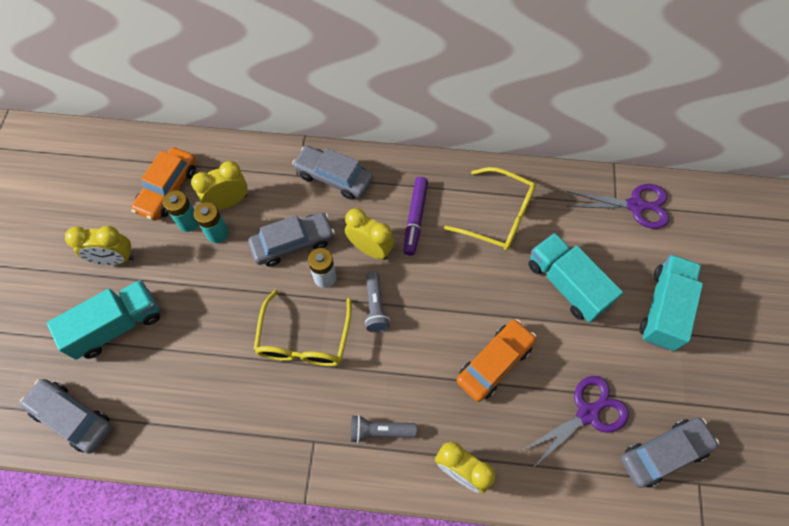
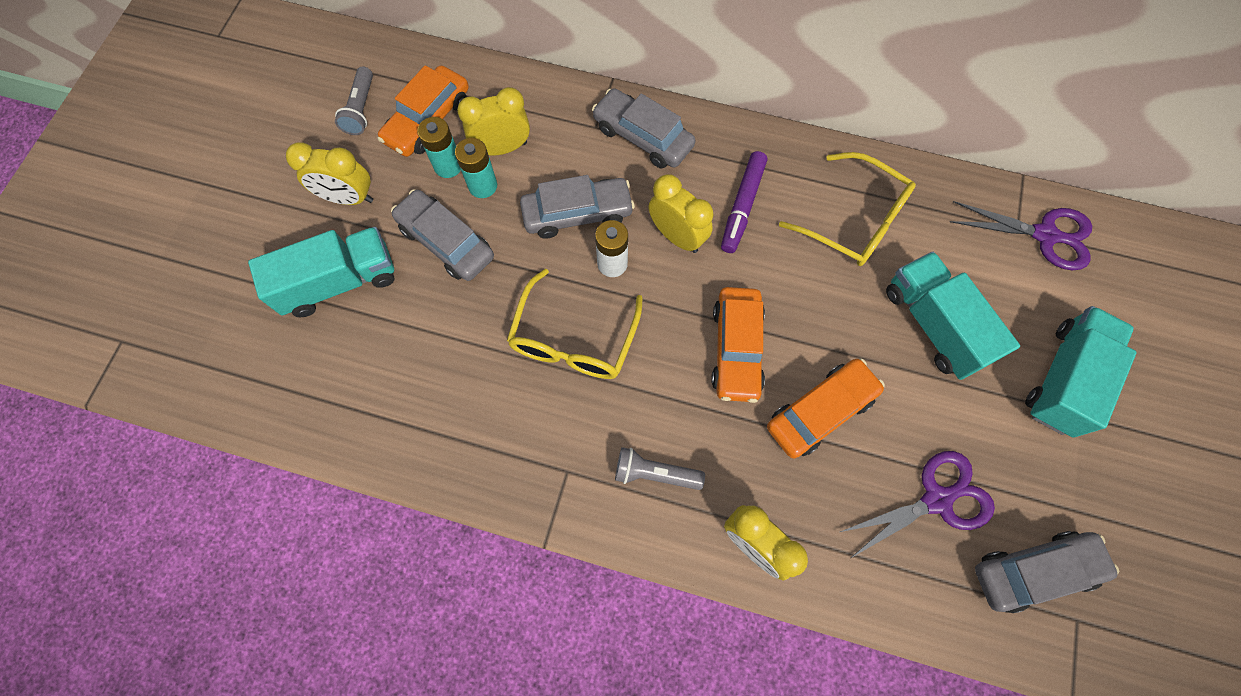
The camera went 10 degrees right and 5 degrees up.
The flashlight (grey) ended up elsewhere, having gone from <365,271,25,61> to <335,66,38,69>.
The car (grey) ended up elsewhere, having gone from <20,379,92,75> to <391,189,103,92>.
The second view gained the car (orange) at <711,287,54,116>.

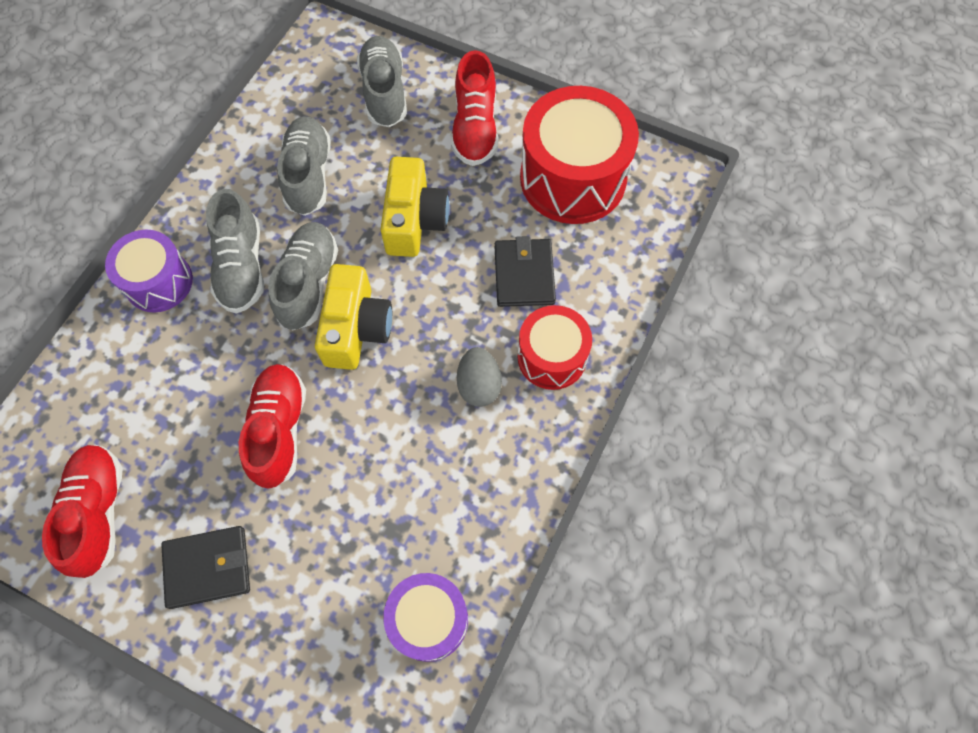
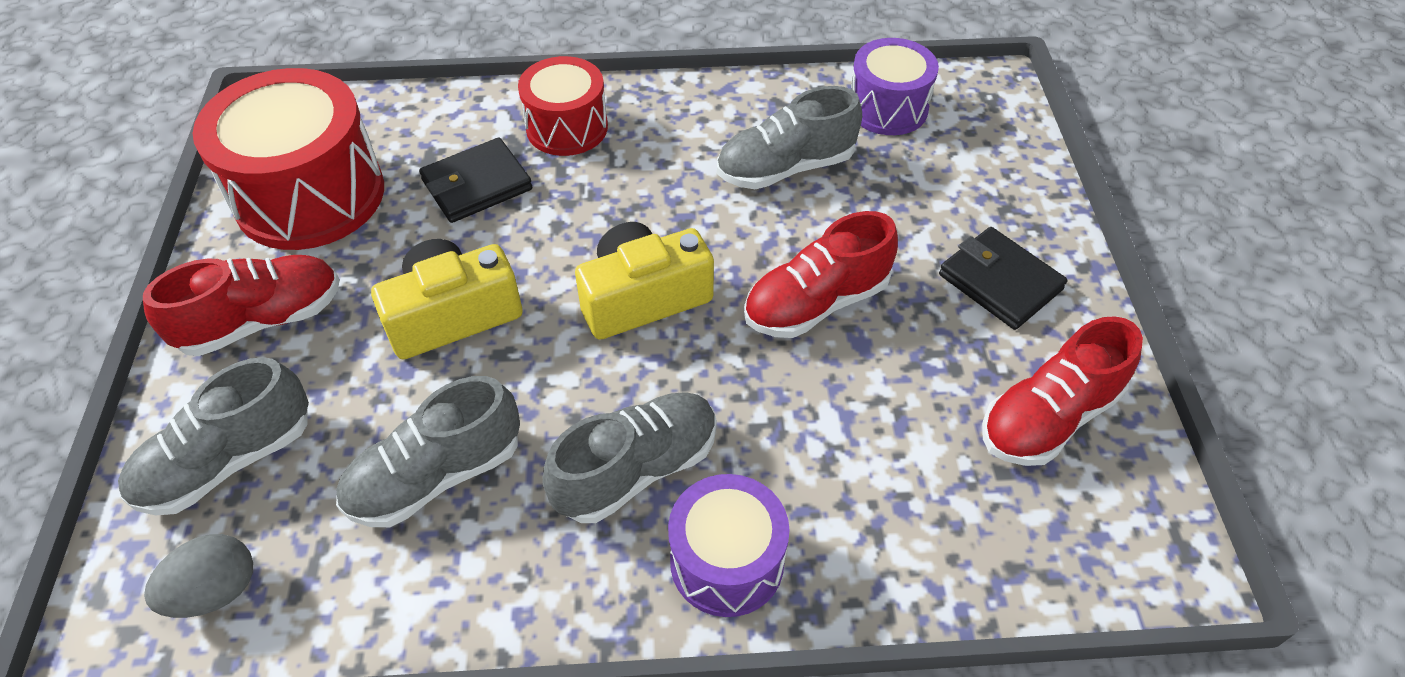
The camera went 120 degrees left and 15 degrees down.
The egg (grey) ended up elsewhere, having gone from <457,347,45,60> to <144,534,109,84>.
The shoe (grey) ended up elsewhere, having gone from <268,222,70,109> to <717,86,145,103>.

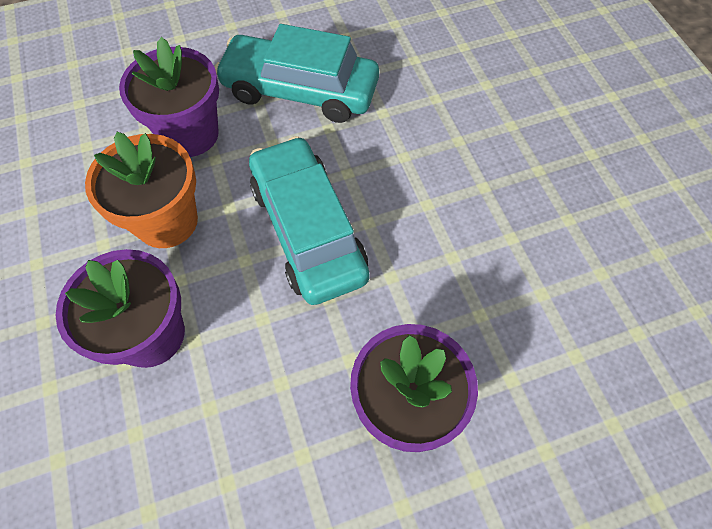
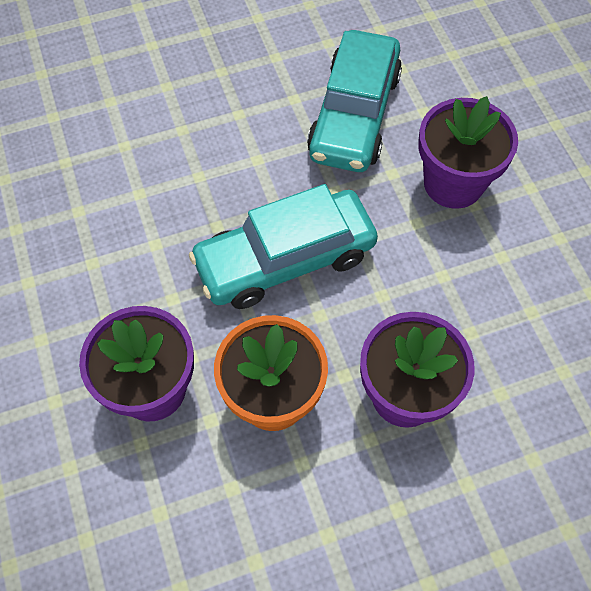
The camera went 90 degrees left and 0 degrees up.
The car (turquoise) ended up elsewhere, having gone from <215,24,164,99> to <307,30,95,142>.

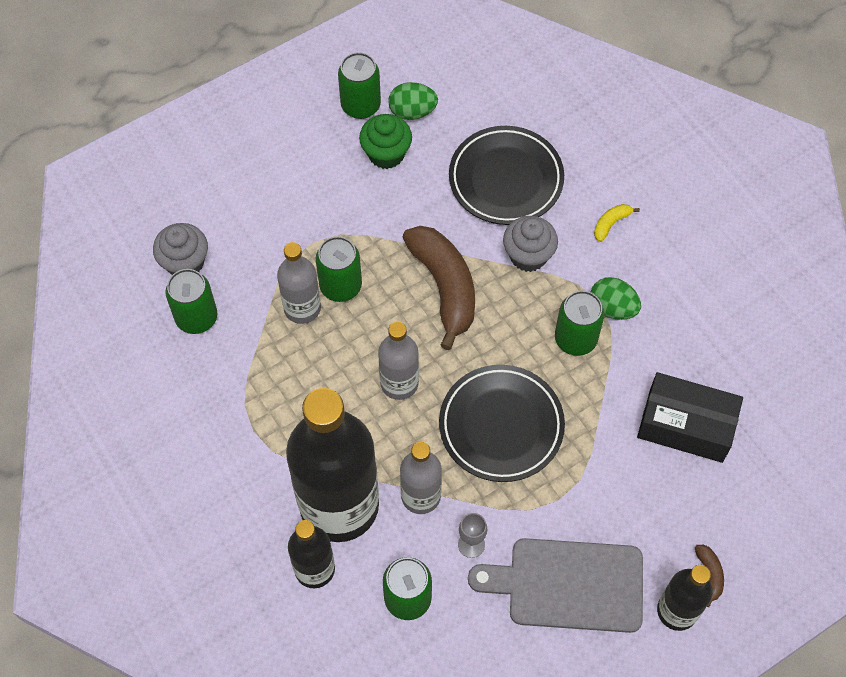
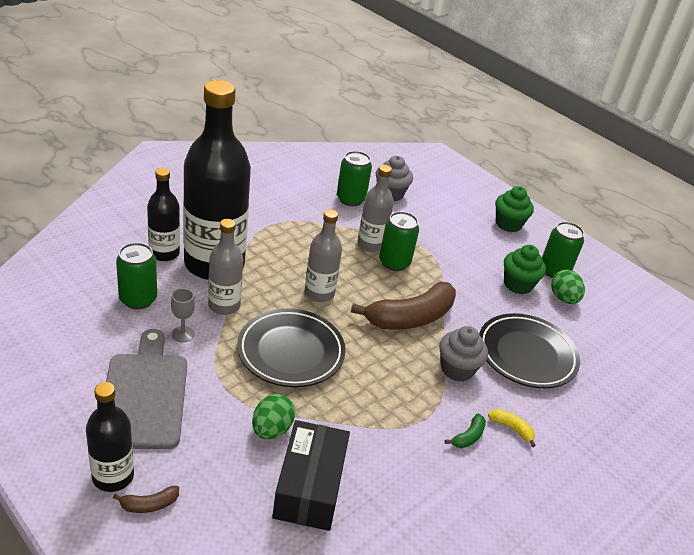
The camera went 75 degrees right and 25 degrees down.
The egg (green) ended up elsewhere, having gone from <591,277,50,43> to <252,394,43,46>.
The second view gained the banana (green) at <445,414,41,34>.
The second view gained the cupcake (green) at <495,186,39,46>.
The second view lost the can (green) at <555,291,50,65>.

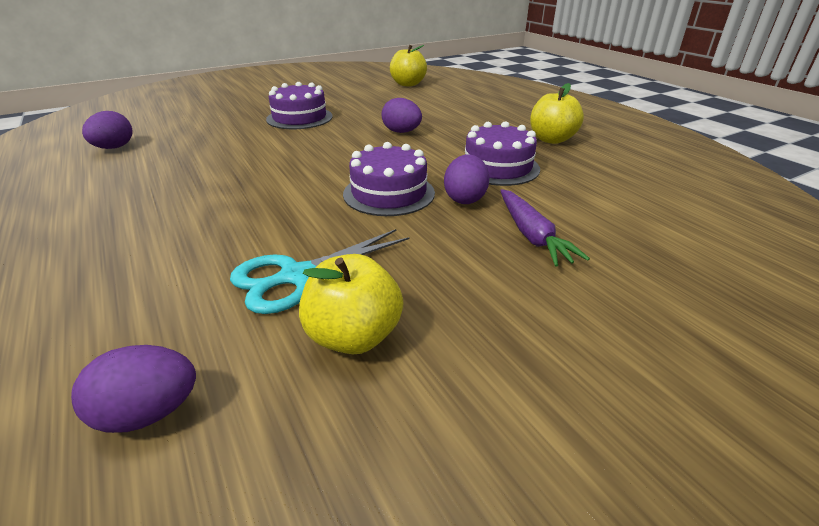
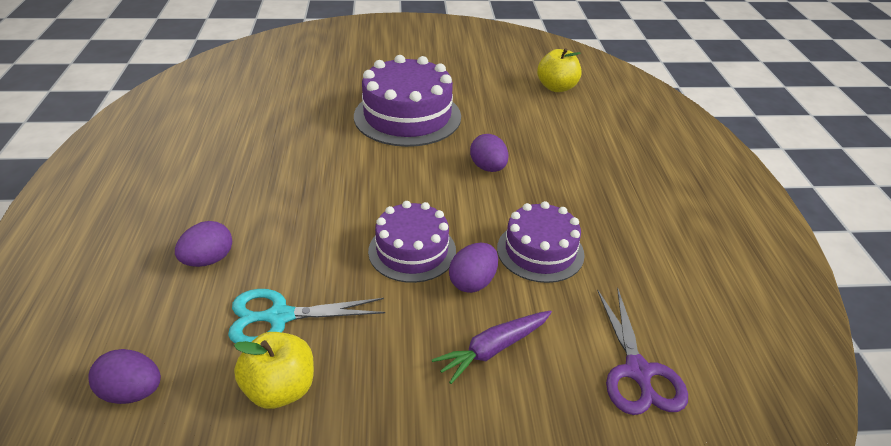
The camera went 25 degrees right and 5 degrees up.
The egg (purple) ended up elsewhere, having gone from <82,111,51,38> to <175,221,57,46>.
The size of the cake (purple) at <266,82,67,47> changed by a factor of 1.58.
The carrot (purple) at <500,189,90,78> ended up facing another way, 45 degrees clockwise from before.
The second view gained the scissors (purple) at <597,287,91,128>.
The second view lost the apple (yellow) at <530,83,54,61>.

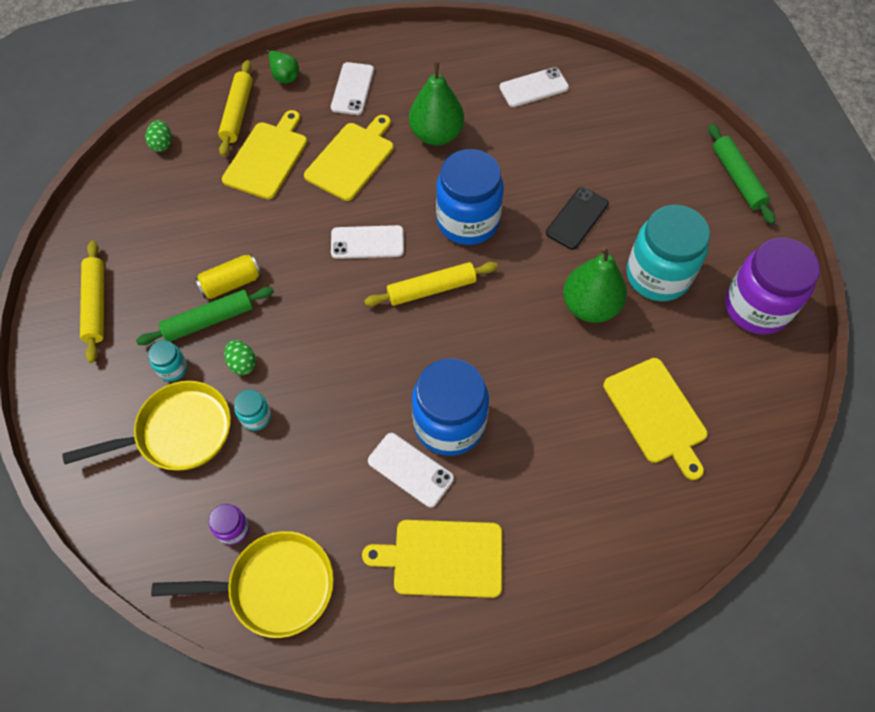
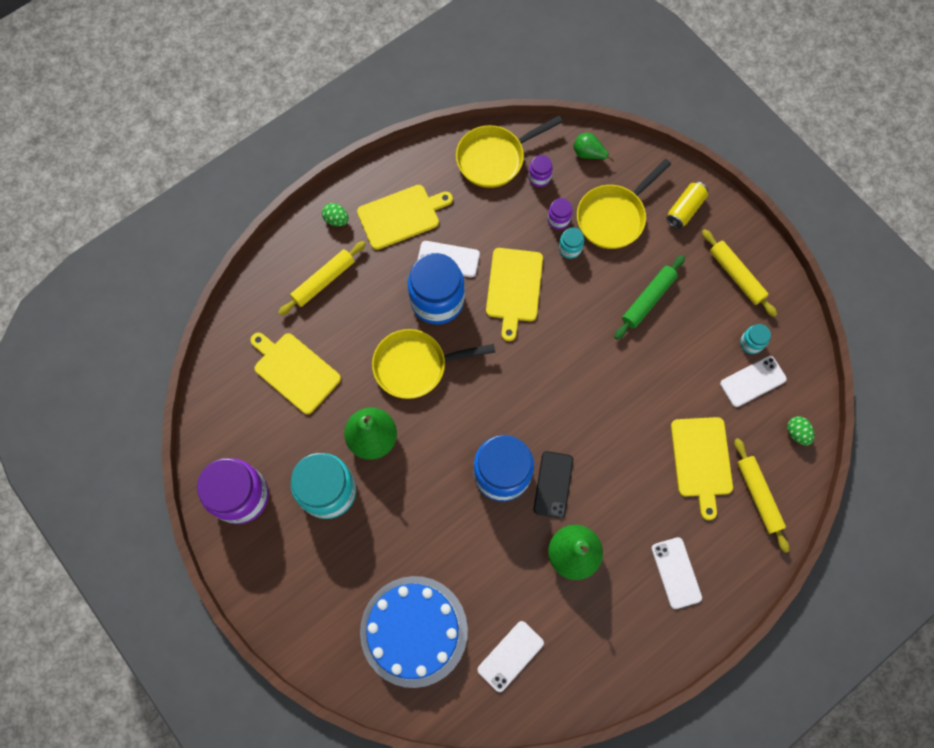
The camera went 155 degrees right and 10 degrees up.
The rolling pin (yellow) ended up elsewhere, having gone from <364,262,134,44> to <278,241,88,75>.
The egg (green) ended up elsewhere, having gone from <224,340,32,35> to <322,203,27,23>.
The second view gained the cake (blue) at <360,576,108,112>.
The second view gained the pan (yellow) at <372,329,123,70>.
The cutting board (yellow) ended up elsewhere, having gone from <304,115,90,86> to <486,248,57,93>.
The phone (black) ended up elsewhere, having gone from <546,187,63,63> to <534,451,39,68>.
The second view gained the jar (purple) at <547,198,25,31>.
The pear (green) ended up elsewhere, having gone from <267,50,32,33> to <573,133,41,28>.
The can (yellow) ended up elsewhere, having gone from <195,254,67,45> to <667,181,41,48>.
The phone (white) ended up elsewhere, having gone from <331,225,73,34> to <720,356,67,51>.
The jar (turquoise) ended up elsewhere, having gone from <148,340,40,42> to <740,324,31,30>.
The second view lost the rolling pin (green) at <708,124,67,100>.

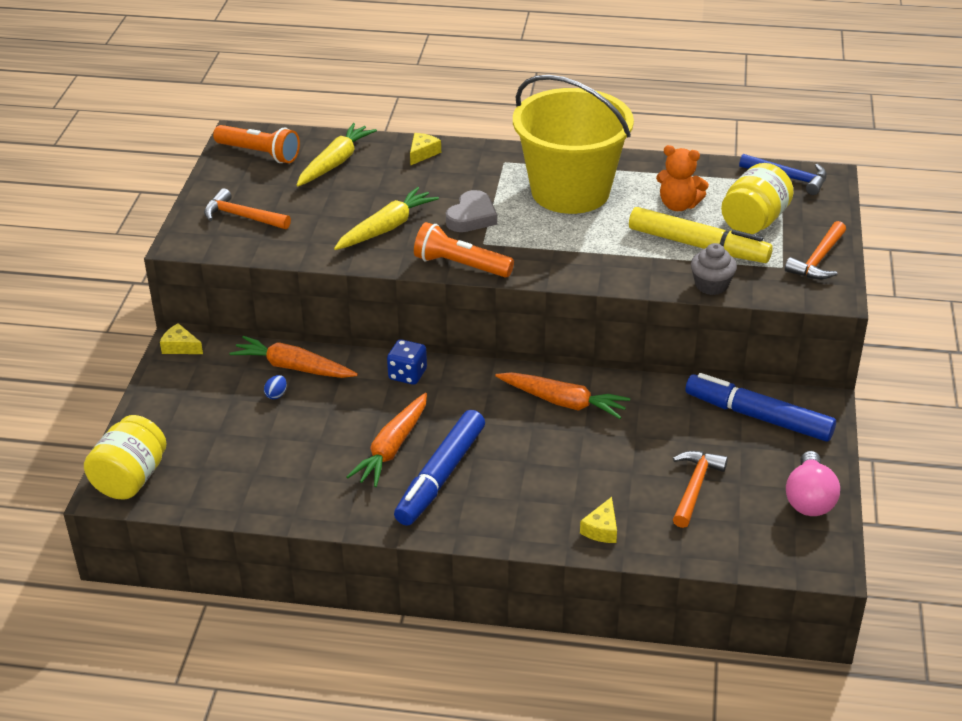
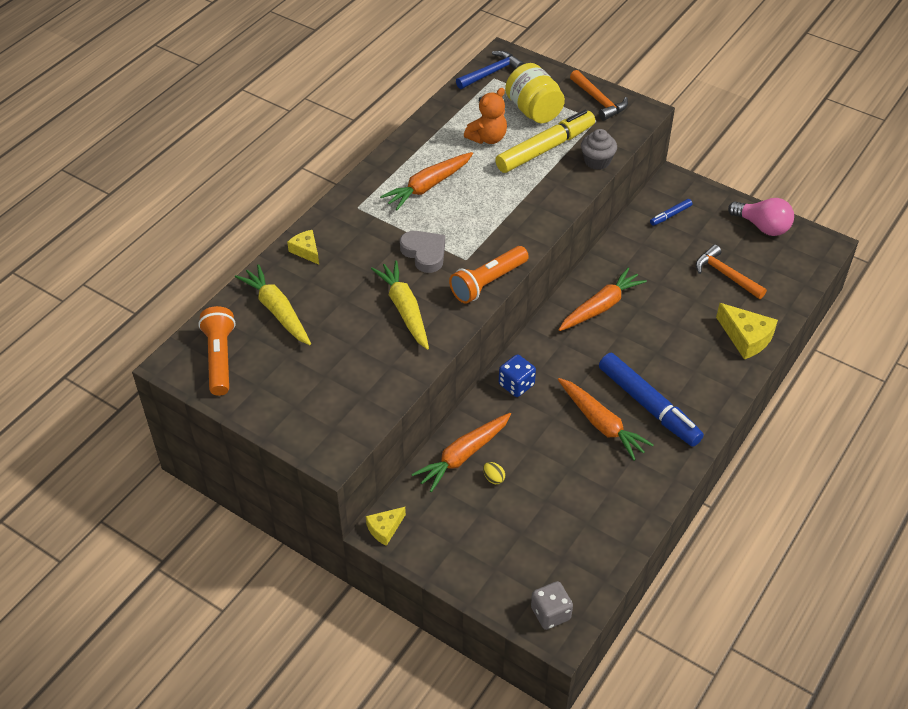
The camera went 65 degrees left and 10 degrees up.
The flashlight (orange) at <213,125,87,38> ended up facing another way, 60 degrees counterclockwise from before.
Where the bucket (yellow) stood at <513,75,121,139>, the carrot (orange) came to stand at <380,152,93,58>.
What was the egg (blue) at <264,375,23,24> turned into the egg (yellow) at <483,462,22,22>.
Where the jar (yellow) stood at <84,415,82,85>, the dice (grey) came to stand at <531,581,42,49>.
The size of the marker (blue) at <686,373,150,69> changed by a factor of 0.45.
The size of the cheese (yellow) at <580,497,37,46> changed by a factor of 1.65.
The second view lost the hammer (orange) at <204,188,87,41>.

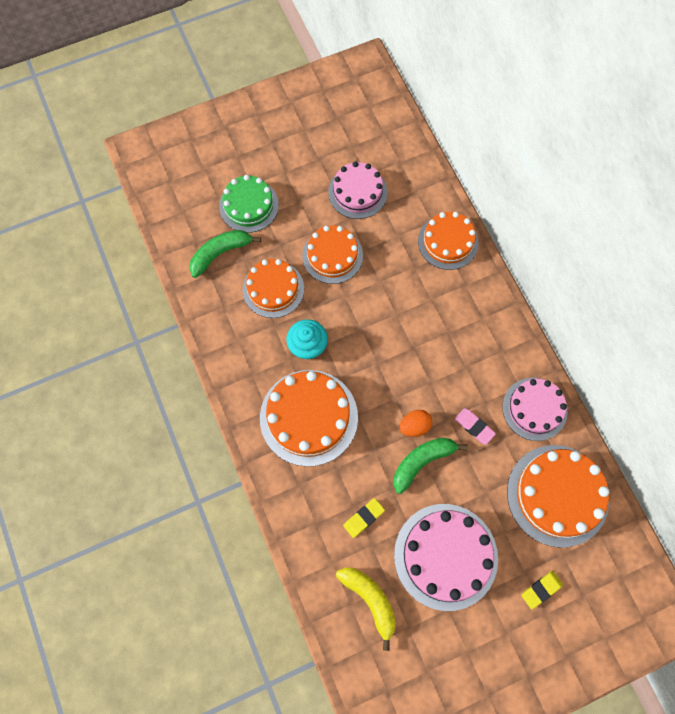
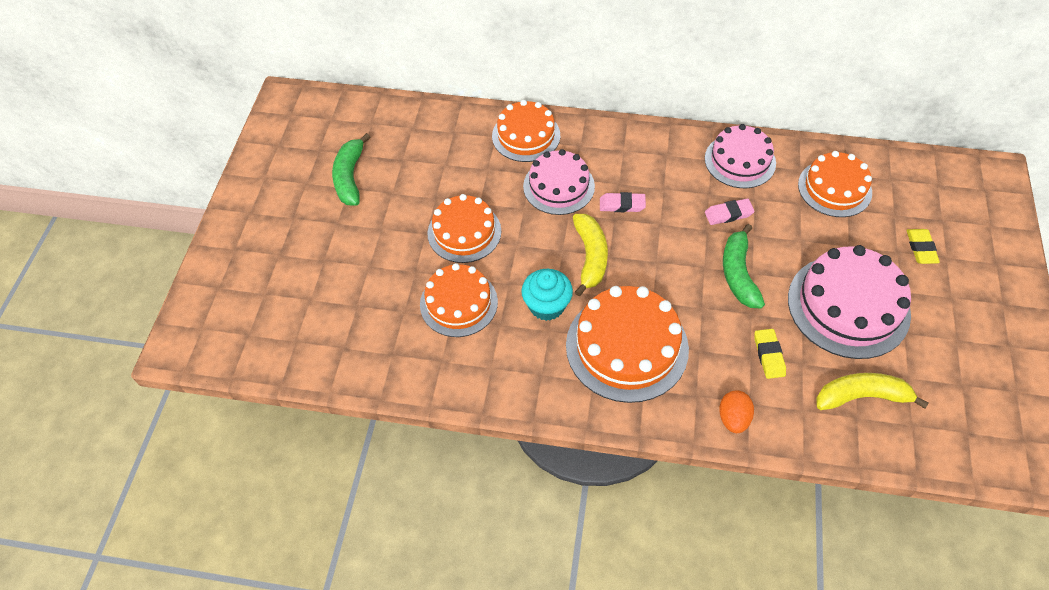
The camera went 55 degrees left and 15 degrees down.
The banana (green) ended up elsewhere, having gone from <189,230,72,48> to <332,133,38,73>.
The cake (pink) ended up elsewhere, having gone from <328,161,59,58> to <523,149,72,66>.
The second view gained the banana (yellow) at <573,214,35,82>.
The second view gained the eraser (pink) at <600,192,46,20>.
The egg (orange) ended up elsewhere, having gone from <399,410,33,27> to <719,390,35,43>.
The size of the cake (orange) at <507,445,102,103> changed by a factor of 0.66.
The second view lost the cake (green) at <219,175,60,58>.

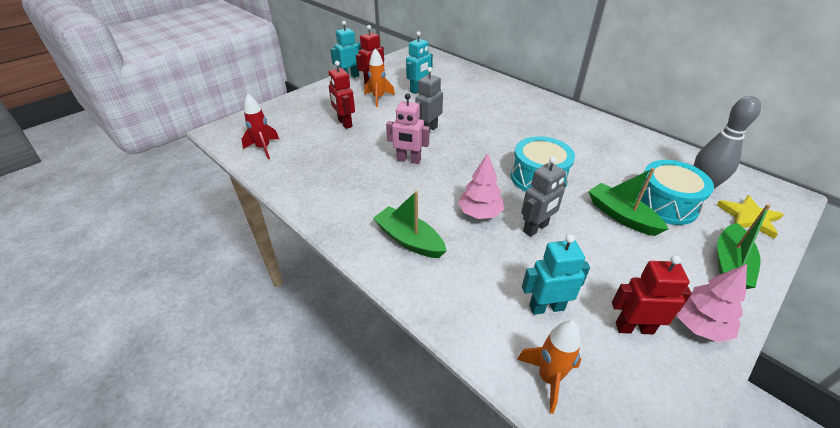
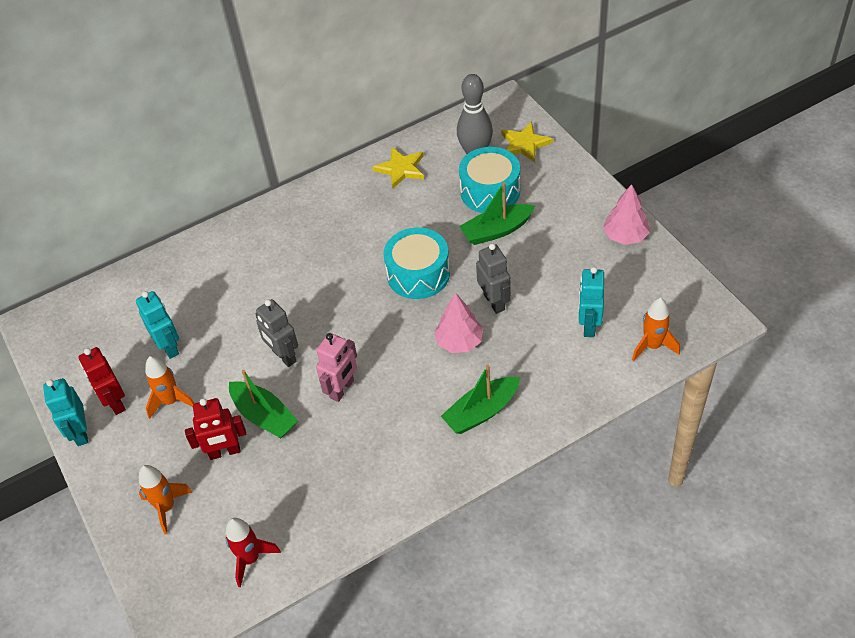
The camera went 70 degrees left and 10 degrees up.
The second view gained the rocket (orange) at <139,465,53,69>.
The boat (green) ended up elsewhere, having gone from <717,204,54,85> to <229,370,69,68>.
The second view gained the star (yellow) at <373,147,51,41>.
The second view lost the robot (red) at <612,255,80,79>.

